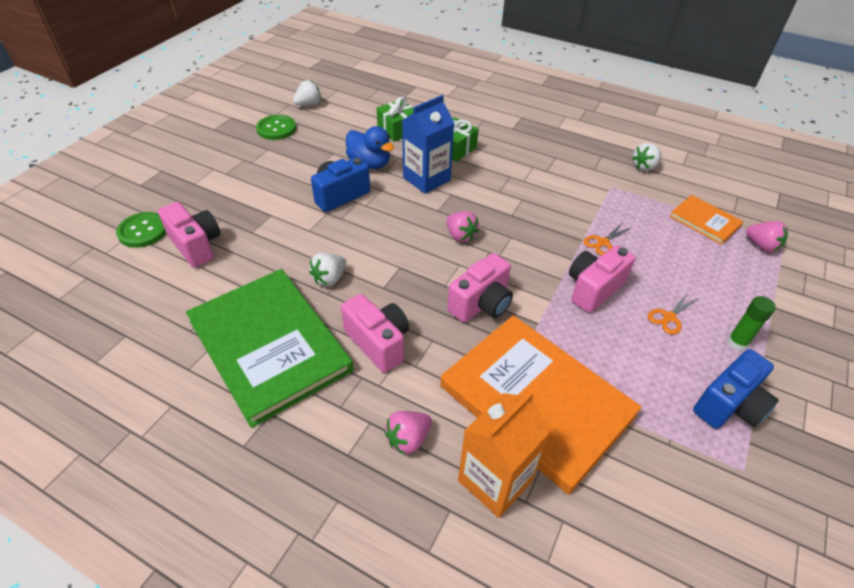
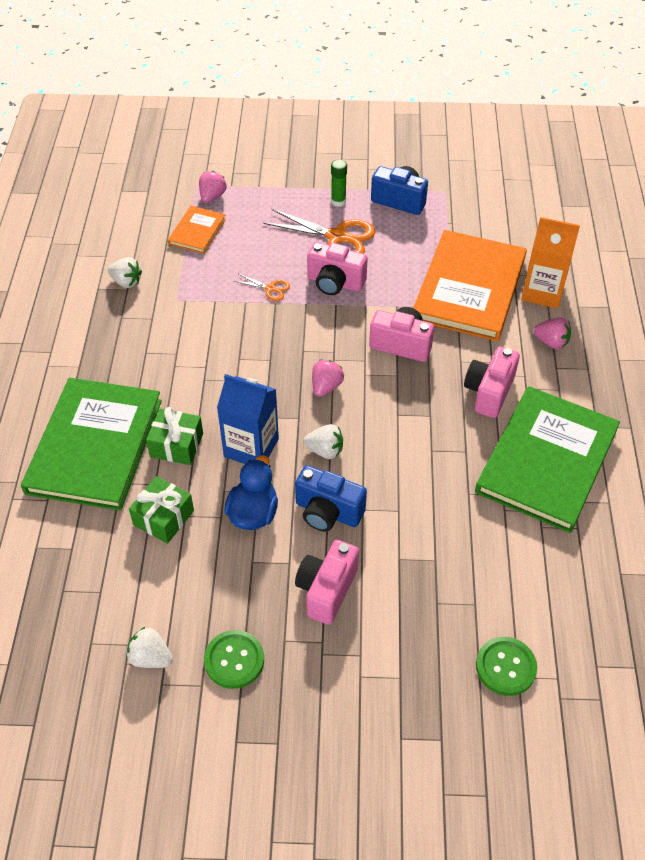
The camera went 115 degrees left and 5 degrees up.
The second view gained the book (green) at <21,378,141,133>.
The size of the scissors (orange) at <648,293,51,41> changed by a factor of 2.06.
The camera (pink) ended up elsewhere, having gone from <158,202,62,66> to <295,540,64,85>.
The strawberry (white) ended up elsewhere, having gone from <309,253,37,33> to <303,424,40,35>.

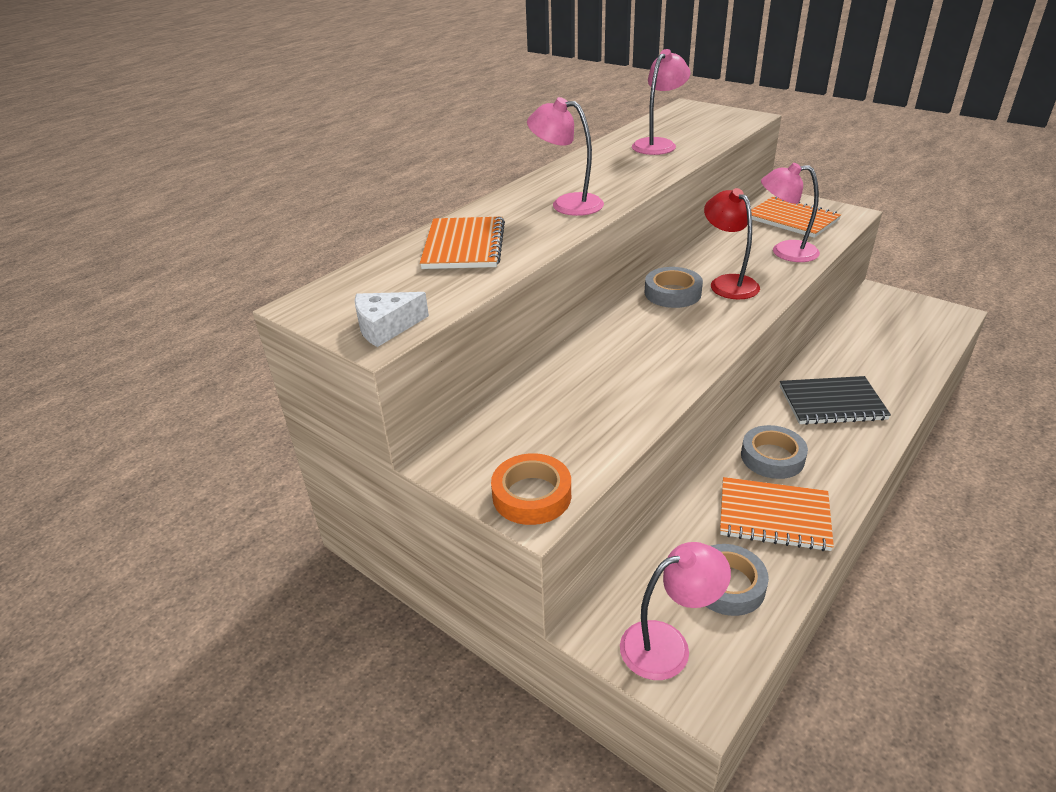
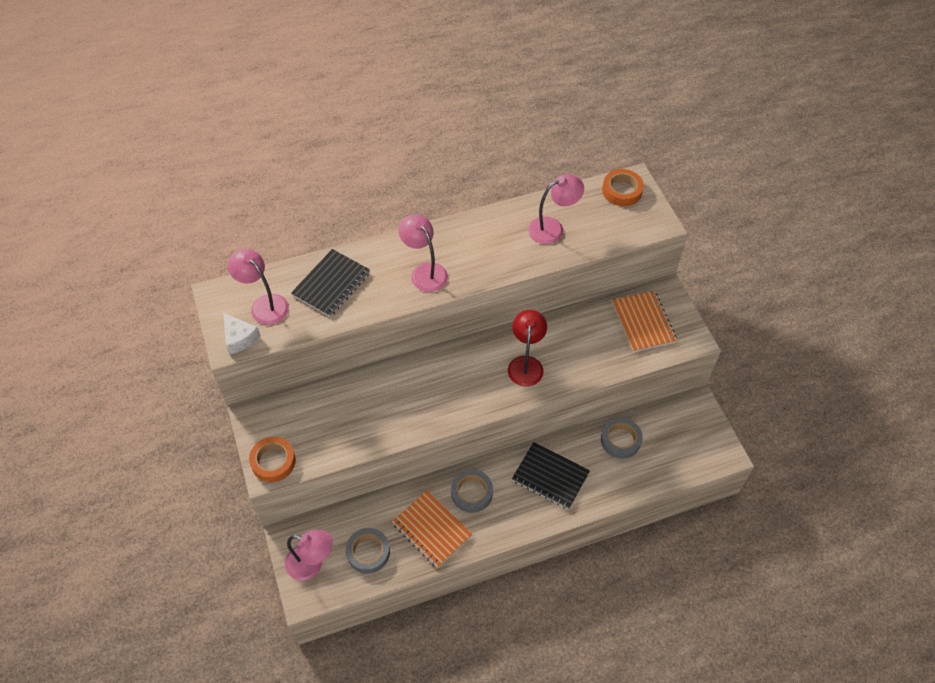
The camera went 30 degrees right and 20 degrees up.
The cheese (white) at <354,292,75,55> ended up facing another way, 135 degrees counterclockwise from before.
The lamp (pink) ended up elsewhere, having gone from <761,163,59,99> to <228,249,61,76>.
What was the notebook (orange) at <420,217,85,52> turned into the notebook (black) at <291,249,79,68>.
The tape (grey) ended up elsewhere, having gone from <645,267,58,41> to <601,418,42,41>.
The second view gained the tape (orange) at <602,169,42,37>.

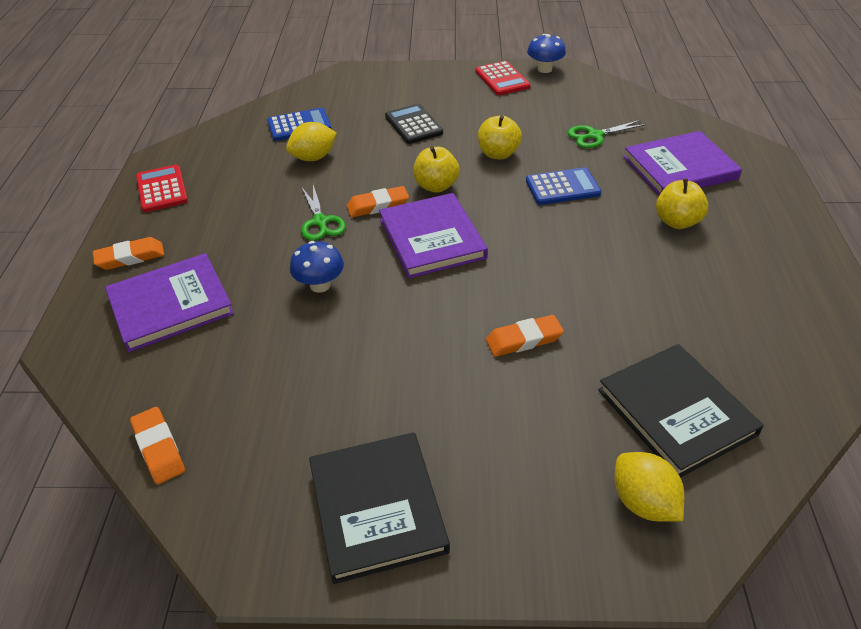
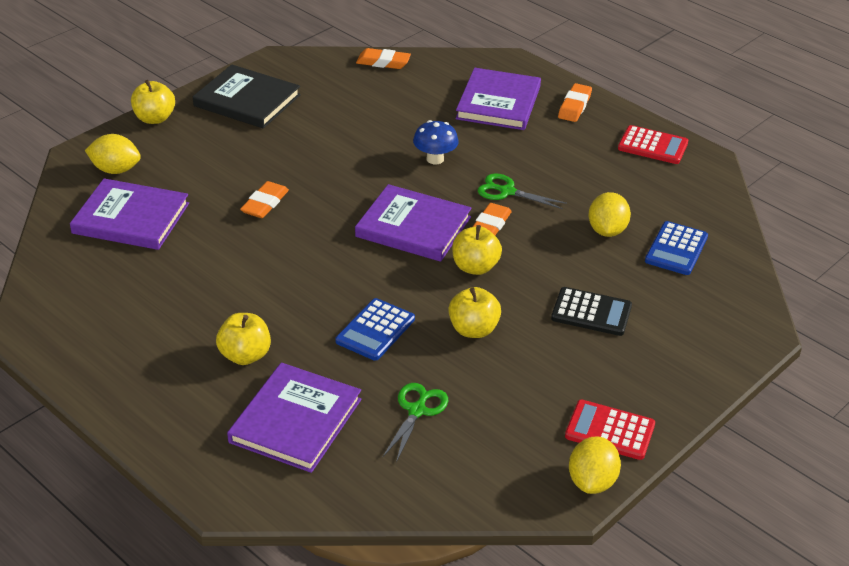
The camera went 130 degrees right and 5 degrees down.
What was the book (black) at <598,344,166,134> turned into the book (purple) at <70,179,119,71>.
The second view gained the apple (yellow) at <131,80,44,44>.
Where the mushroom (blue) stood at <527,34,39,39>, the lemon (yellow) came to stand at <569,436,52,58>.

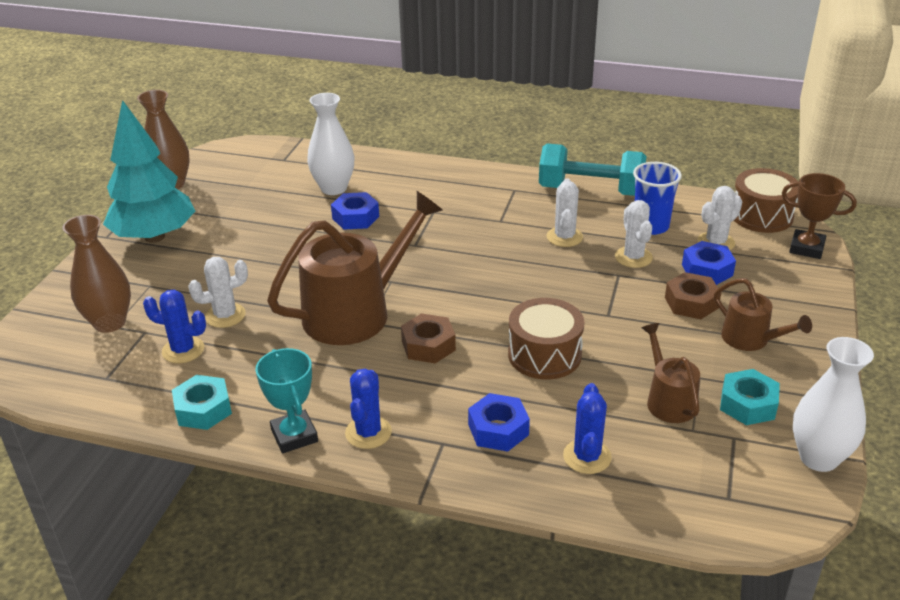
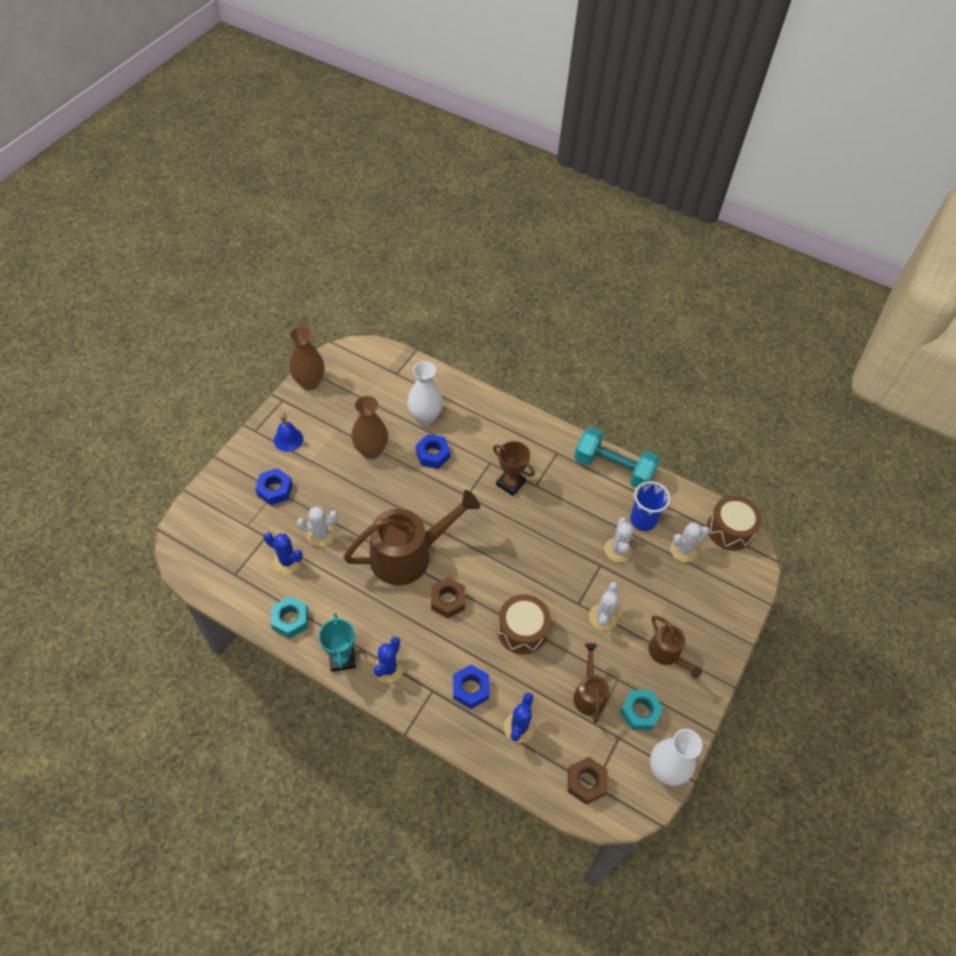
The camera went 10 degrees right and 20 degrees up.
The nut (blue) ended up elsewhere, having gone from <682,241,54,44> to <255,468,38,37>.
Where the tree (turquoise) stood at <103,100,92,143>, the bell (blue) came to stand at <274,412,29,40>.
The vase (brown) ended up elsewhere, having gone from <62,215,69,118> to <351,396,37,63>.
The trophy (brown) ended up elsewhere, having gone from <782,173,75,86> to <493,441,42,55>.
The nut (brown) ended up elsewhere, having gone from <665,272,56,47> to <567,757,41,48>.
The cactus (white) ended up elsewhere, having gone from <547,178,36,69> to <589,582,30,48>.

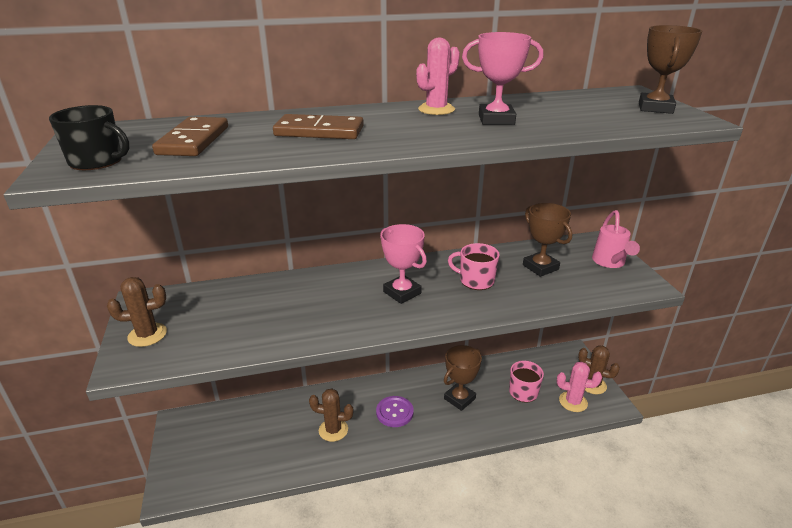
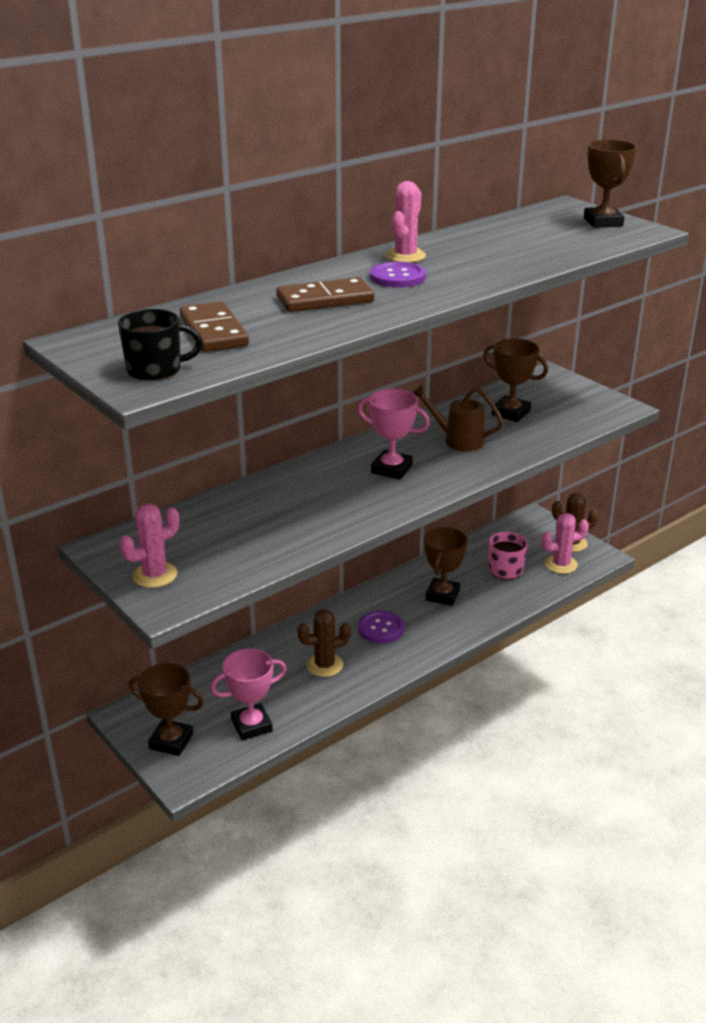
The camera went 25 degrees left and 0 degrees up.
What was the cactus (brown) at <107,277,60,70> turned into the cactus (pink) at <119,504,60,84>.
The second view gained the trophy (brown) at <129,663,75,93>.
The trophy (pink) ended up elsewhere, having gone from <462,32,82,93> to <210,648,76,93>.
The second view gained the button (purple) at <370,262,56,25>.
Where the mug (pink) stood at <448,243,52,47>, the watering can (brown) came to stand at <413,384,91,68>.
The second view lost the watering can (pink) at <592,210,48,58>.

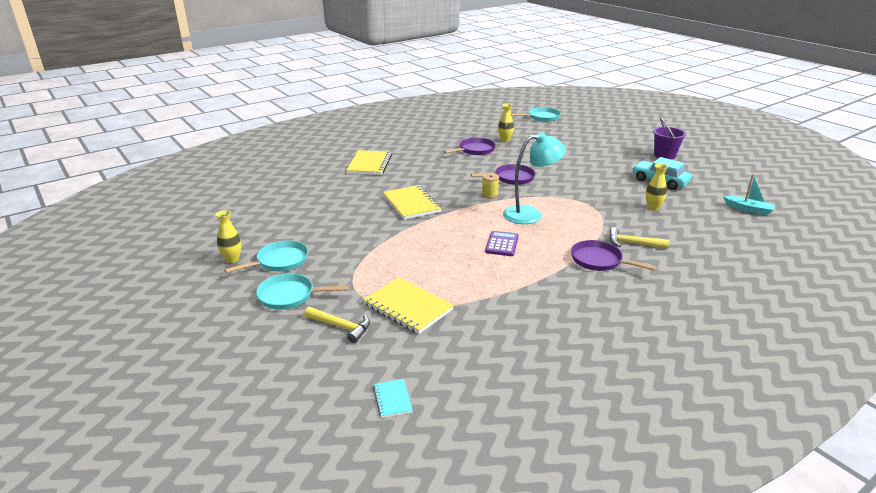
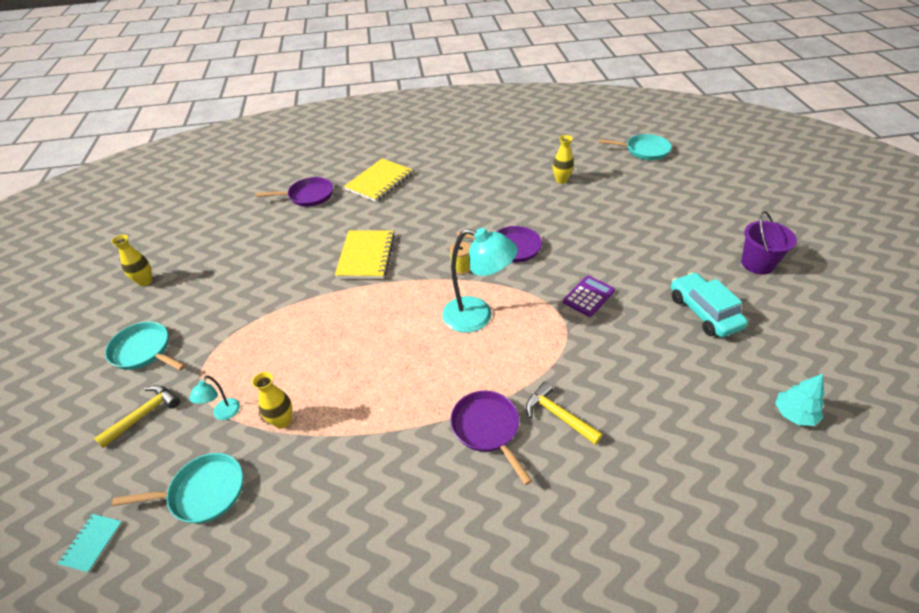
The camera went 30 degrees right and 15 degrees up.
The hammer (yellow) at <304,307,66,36> ended up facing another way, 105 degrees counterclockwise from before.
The pan (turquoise) ended up elsewhere, having gone from <224,240,84,33> to <112,453,131,70>.
Where the notebook (yellow) stood at <363,278,91,56>, the lamp (turquoise) came to stand at <189,375,51,45>.
The vase (yellow) ended up elsewhere, having gone from <645,164,23,46> to <252,372,40,57>.
The pan (purple) ended up elsewhere, having gone from <444,138,52,17> to <256,177,77,30>.
The calculator (purple) ended up elsewhere, having gone from <485,231,34,25> to <563,276,52,41>.
Where the boat (turquoise) stood at <723,174,52,41>, the tree (turquoise) came to stand at <775,374,49,52>.

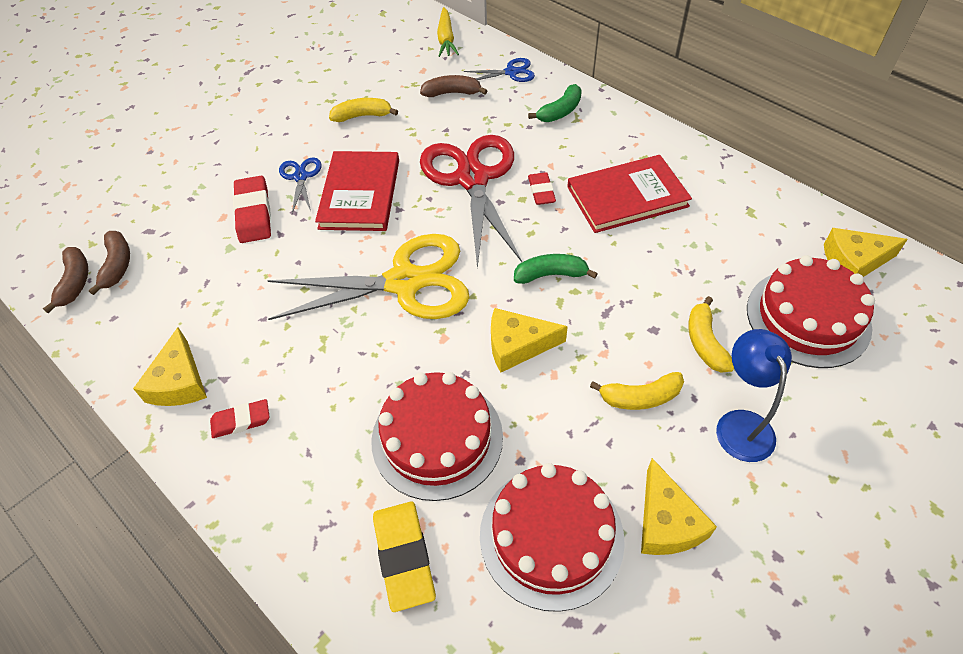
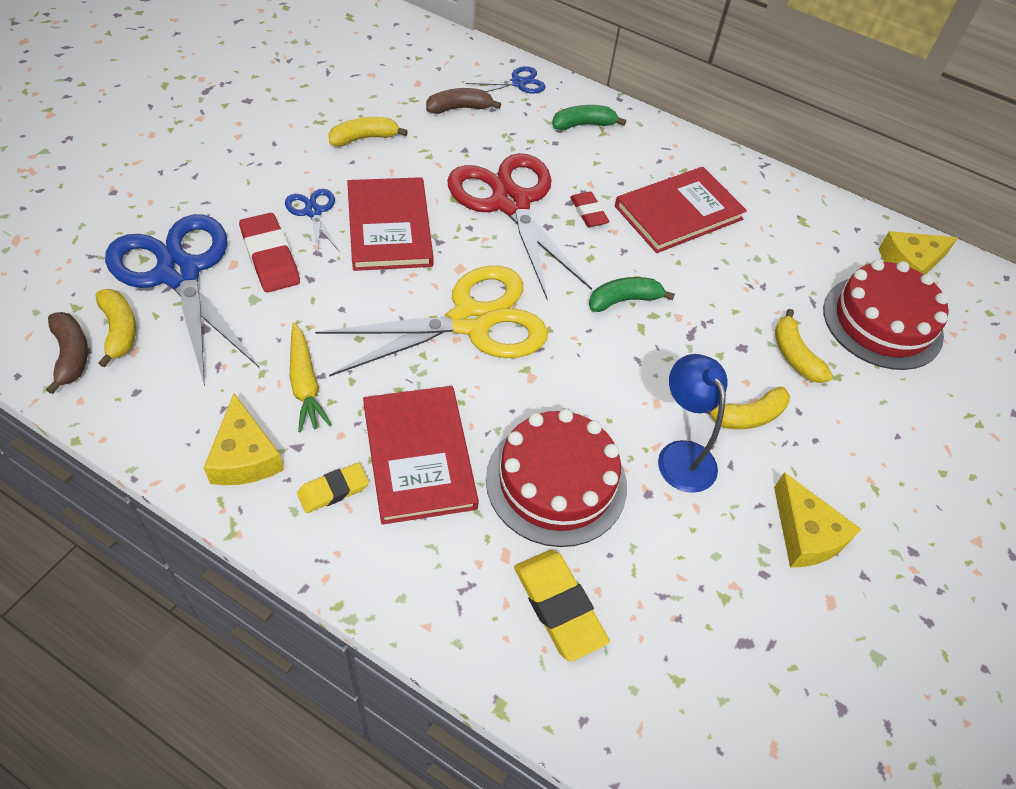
The camera went 20 degrees left and 0 degrees up.
What was the banana (brown) at <89,231,41,64> turned into the banana (yellow) at <96,289,40,78>.
The second view gained the scissors (blue) at <105,214,154,172>.
The carrot (yellow) ended up elsewhere, having gone from <437,7,22,50> to <290,322,42,111>.
What was the eraser (red) at <210,399,60,39> turned into the eraser (yellow) at <297,463,72,50>.
The second view gained the book (red) at <363,386,116,139>.
The banana (green) at <528,84,54,38> ended up facing another way, 135 degrees counterclockwise from before.
The lamp (blue) ended up elsewhere, having gone from <716,329,76,133> to <658,354,70,139>.
The second view lost the cake (red) at <480,463,145,149>.
The second view lost the cheese (yellow) at <491,308,77,64>.

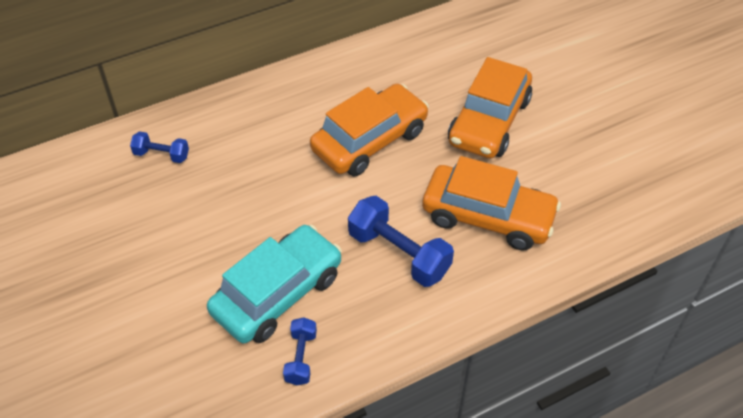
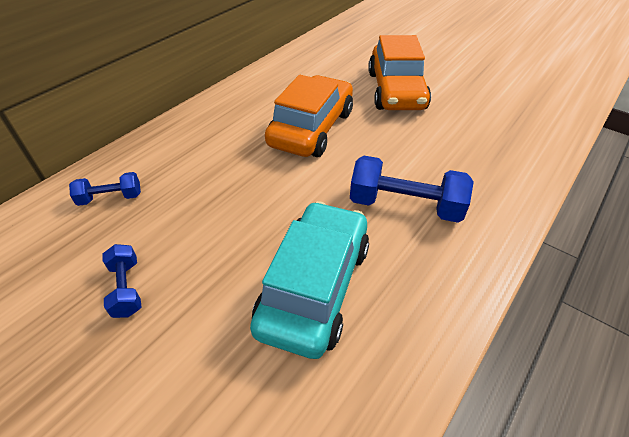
The camera went 25 degrees left and 5 degrees down.
The dumbbell (blue) ended up elsewhere, having gone from <283,317,34,68> to <102,244,39,74>.
The second view lost the car (orange) at <422,156,139,95>.

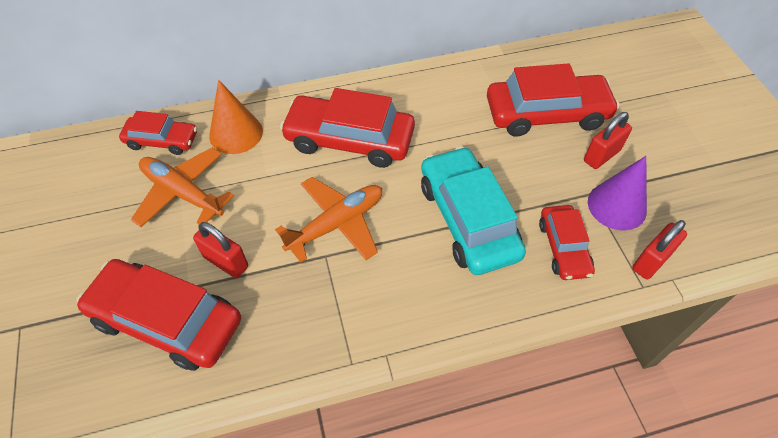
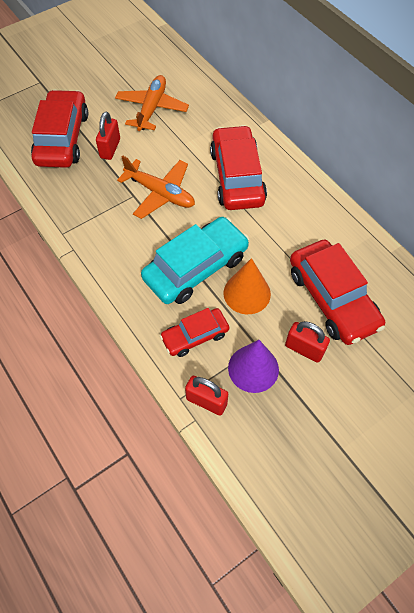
The camera went 70 degrees right and 5 degrees up.
The cone (orange) ended up elsewhere, having gone from <209,80,54,74> to <223,258,48,56>.
The second view lost the car (red) at <119,111,78,44>.

